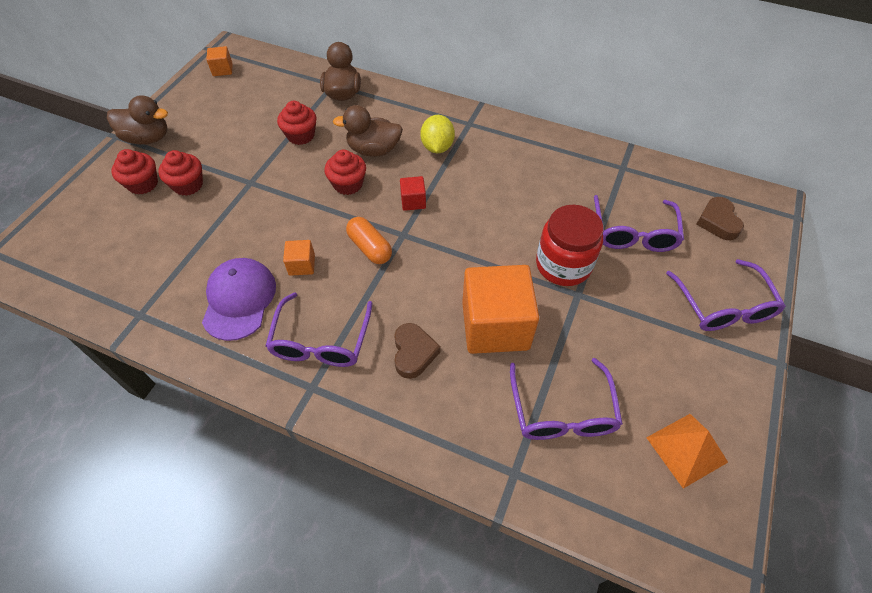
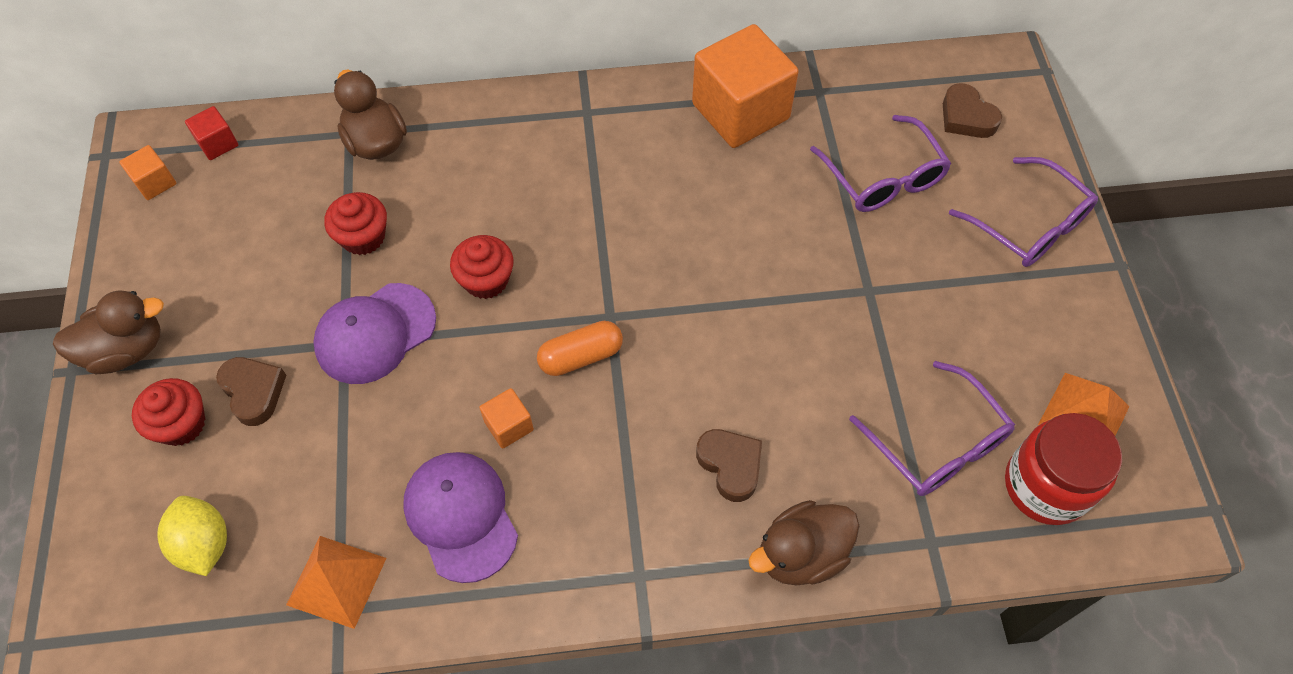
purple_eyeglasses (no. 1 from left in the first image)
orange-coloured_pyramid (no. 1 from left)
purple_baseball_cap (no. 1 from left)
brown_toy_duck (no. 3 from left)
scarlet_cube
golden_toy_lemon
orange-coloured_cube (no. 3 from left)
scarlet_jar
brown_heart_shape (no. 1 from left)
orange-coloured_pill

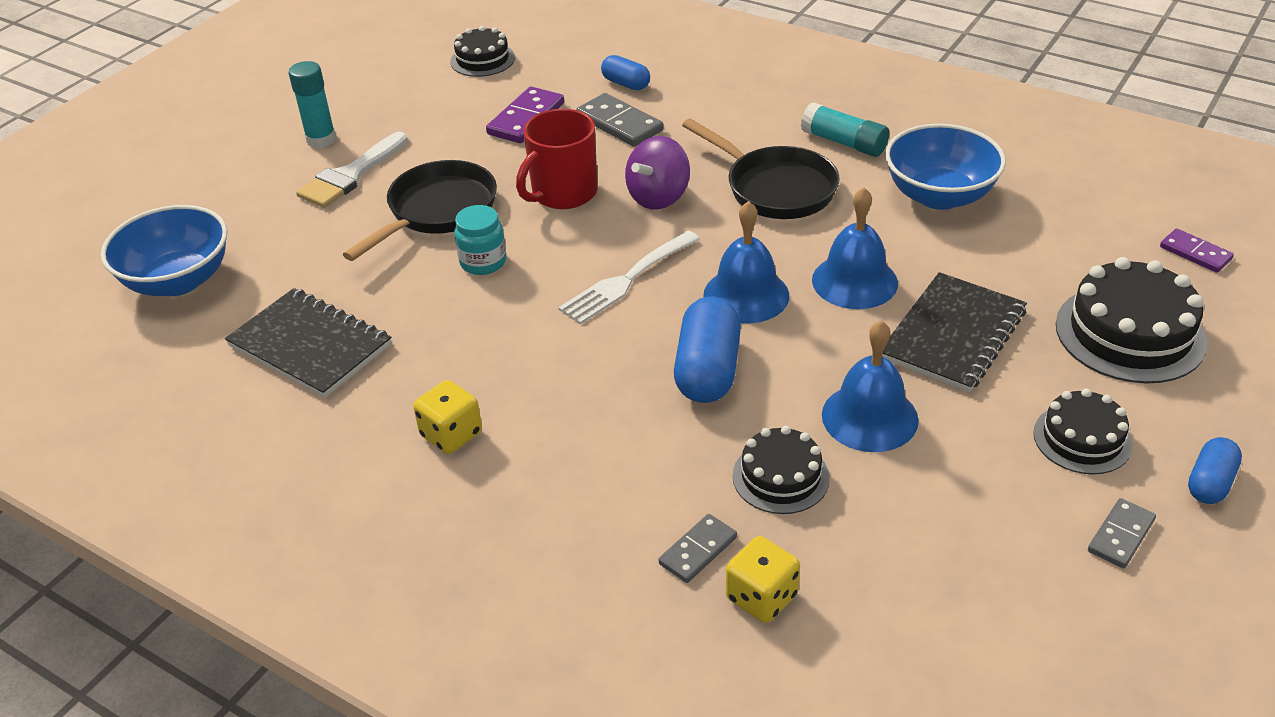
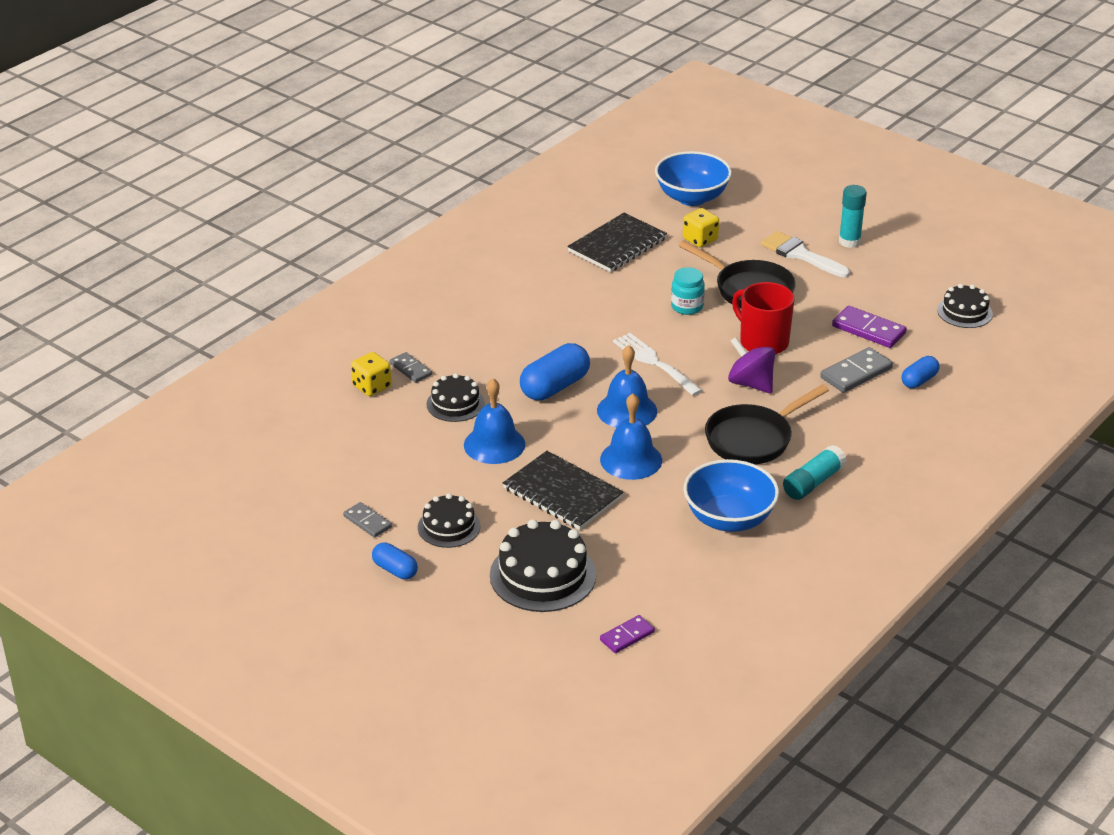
golden_die (no. 2 from left)
royal_blue_pill (no. 2 from left)

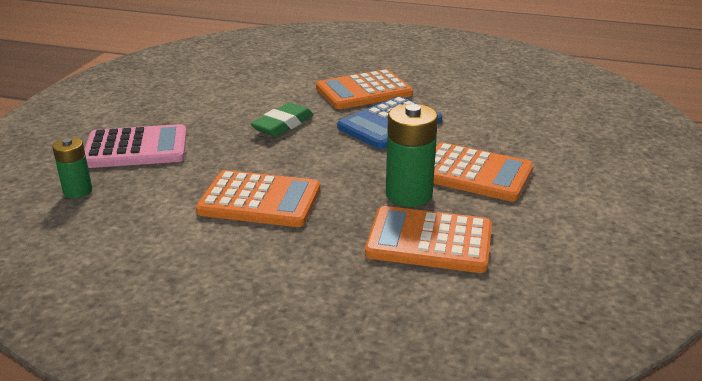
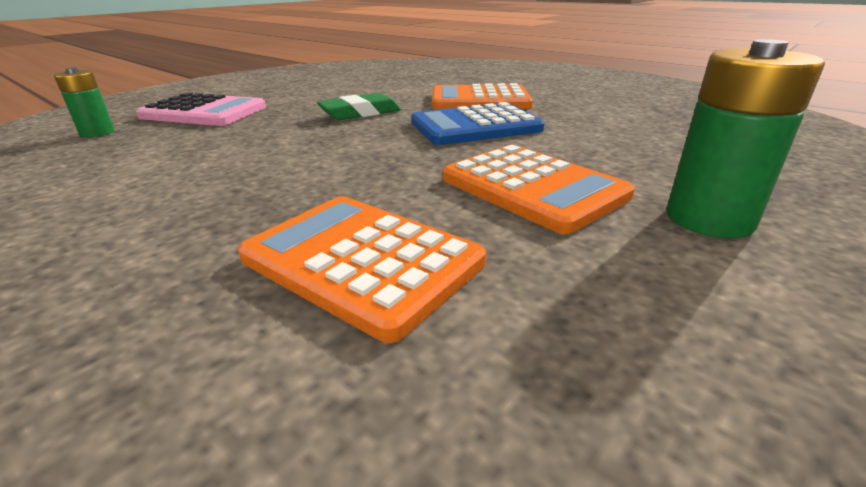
orange-coloured_calculator (no. 1 from left in the first image)
green_battery (no. 2 from left)

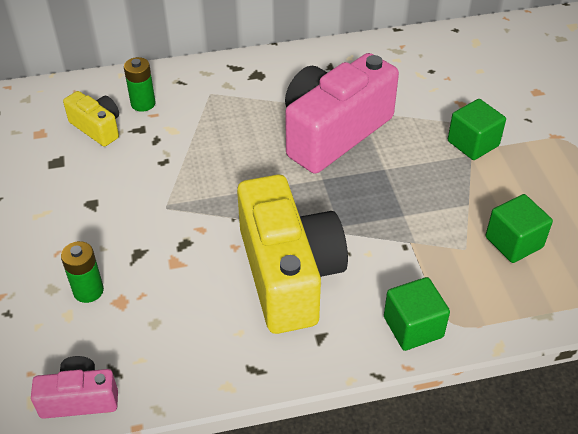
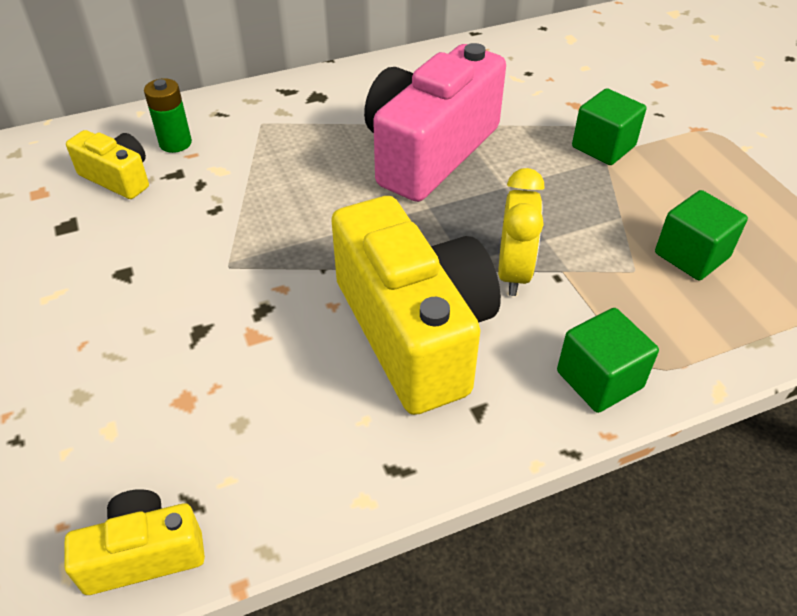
green_battery (no. 1 from left in the first image)
golden_clock
golden_camera (no. 2 from left)

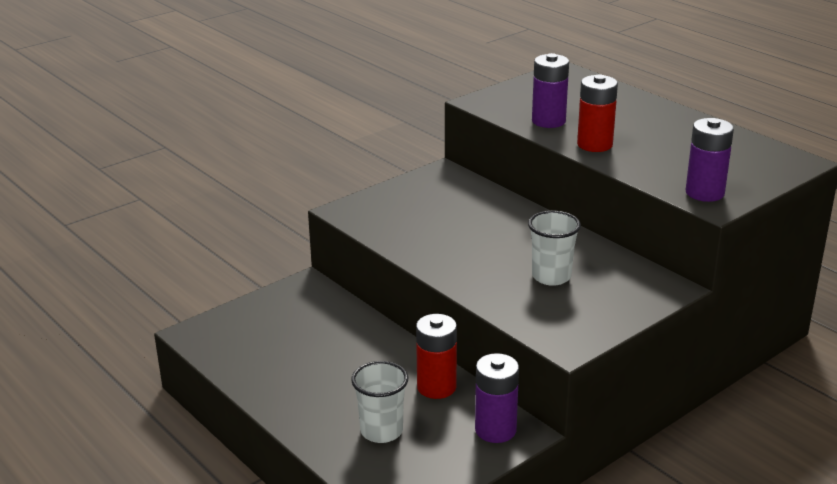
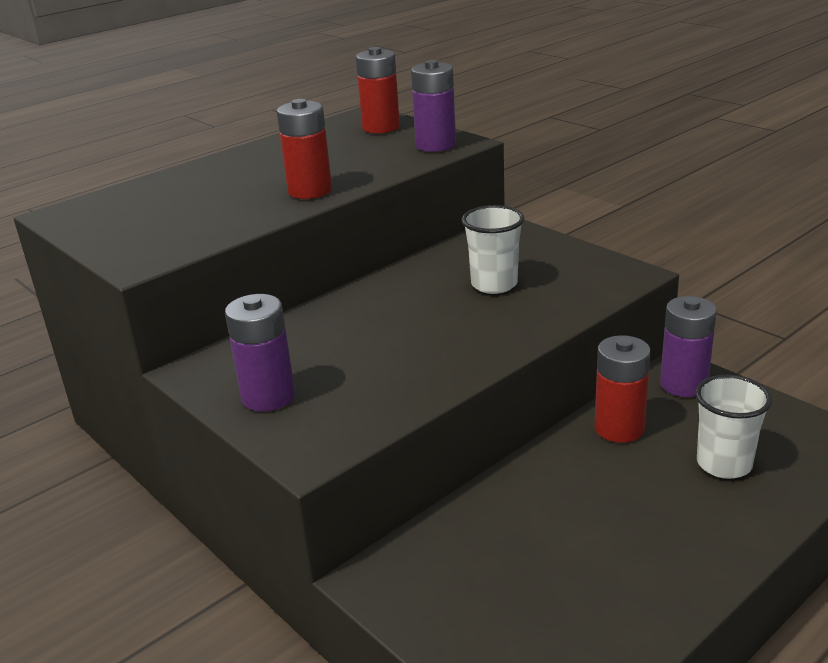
scarlet_battery (no. 2 from left)
purple_battery (no. 1 from left)

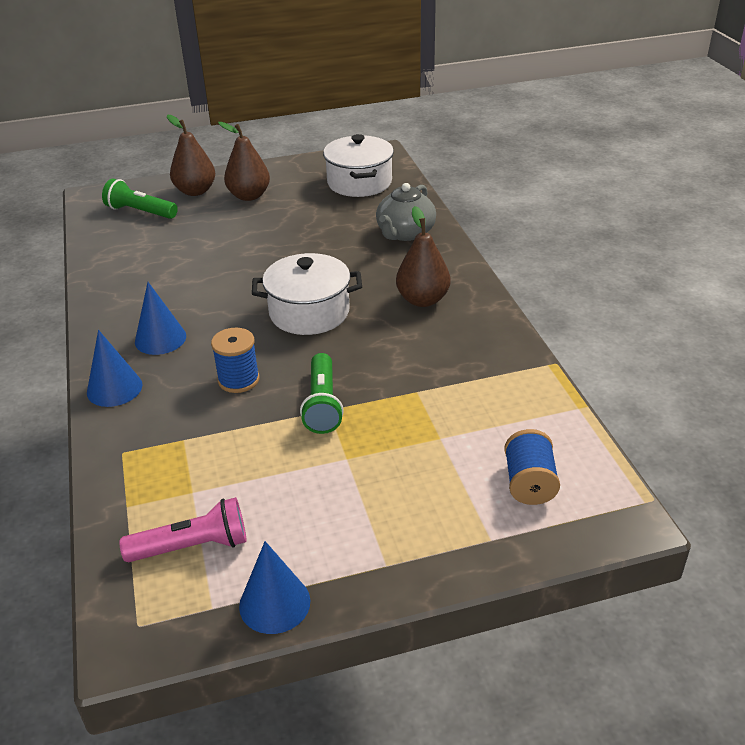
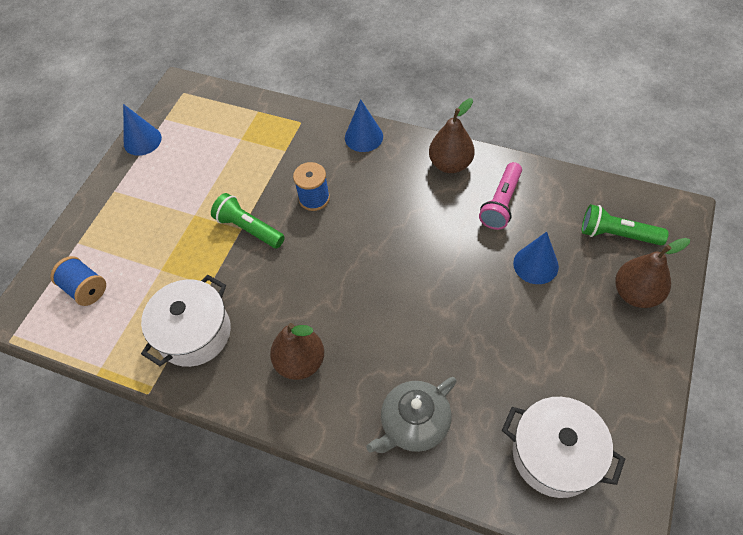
rosy_flashlight
royal_blue_cone (no. 3 from left)
brown_pear (no. 2 from left)
pure_white_cooking_pot (no. 1 from left)
green_flashlight (no. 2 from left)
ash-grey_tea_pot

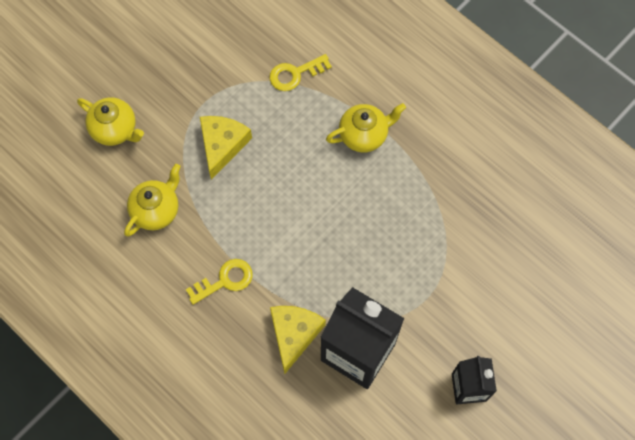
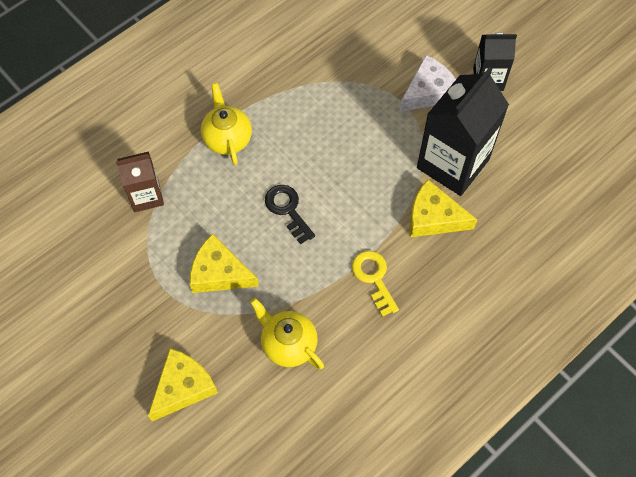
ebony_door_key
pure_white_piece_of_cheese
golden_piece_of_cheese (no. 1 from left)
brown_milk_carton

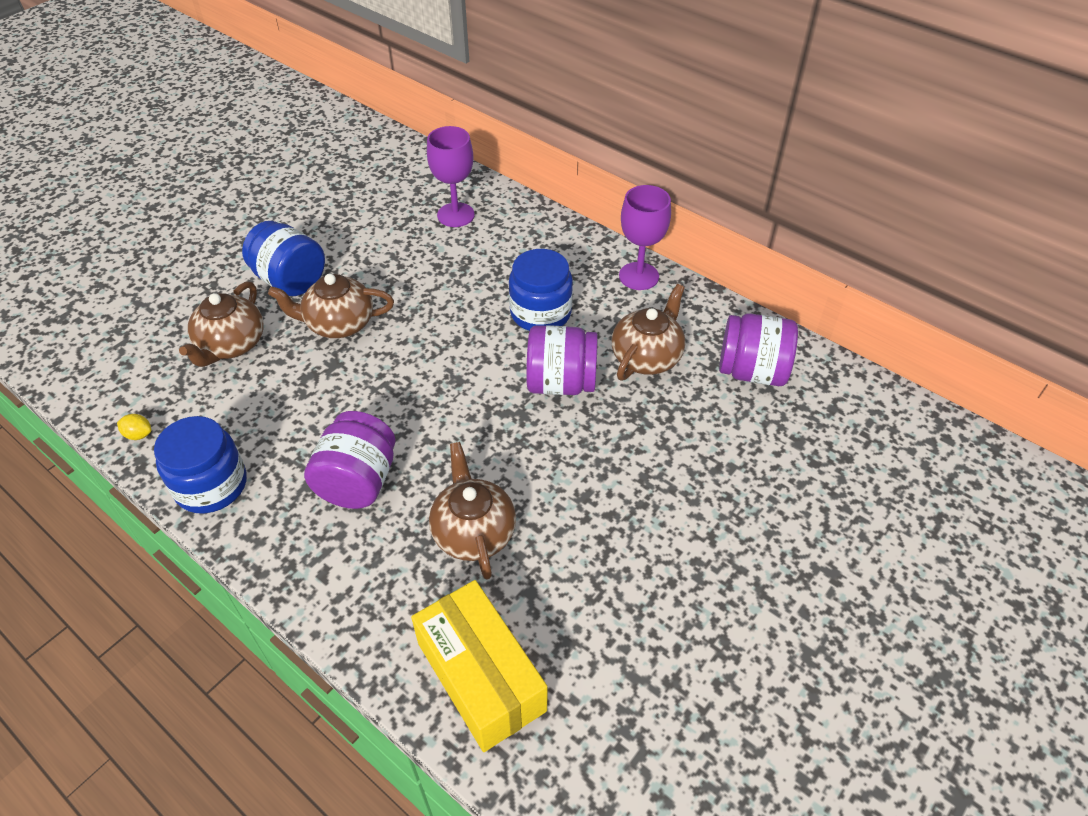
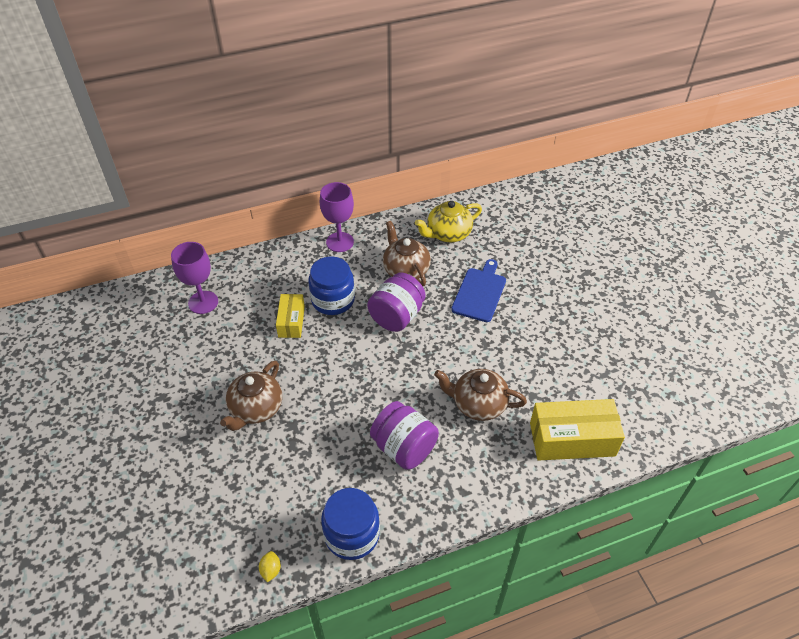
brown_tea_pot (no. 1 from left in the first image)
royal_blue_jar (no. 2 from left in the first image)
golden_package (no. 1 from left)
royal_blue_bread_board
golden_tea_pot
golden_toy_lemon

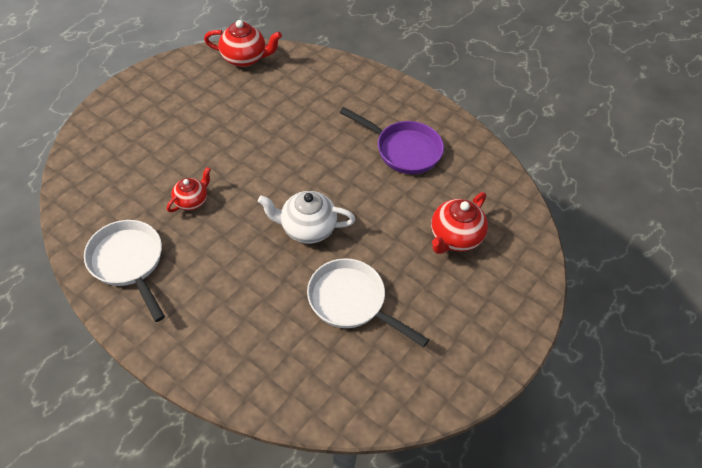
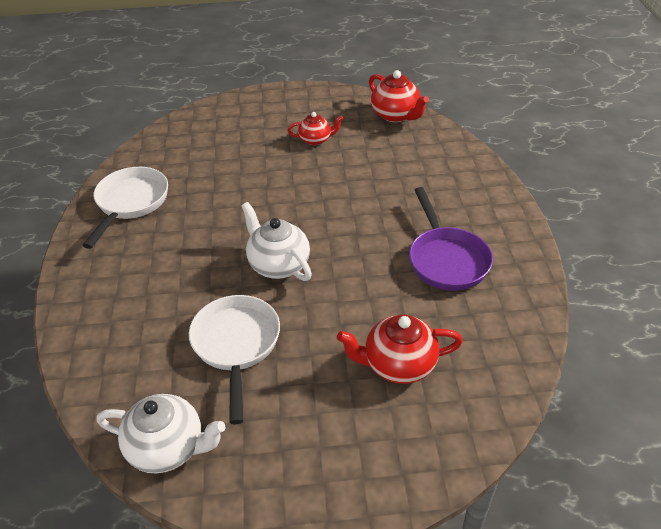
pure_white_tea_pot (no. 1 from left)
scarlet_tea_pot (no. 1 from left)

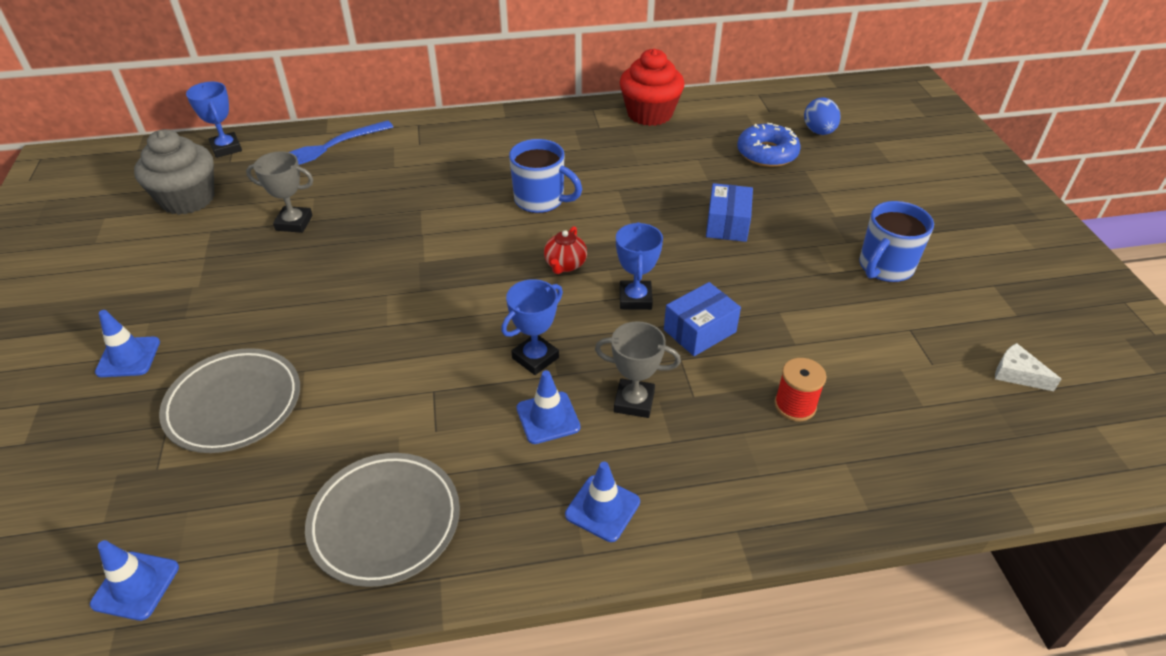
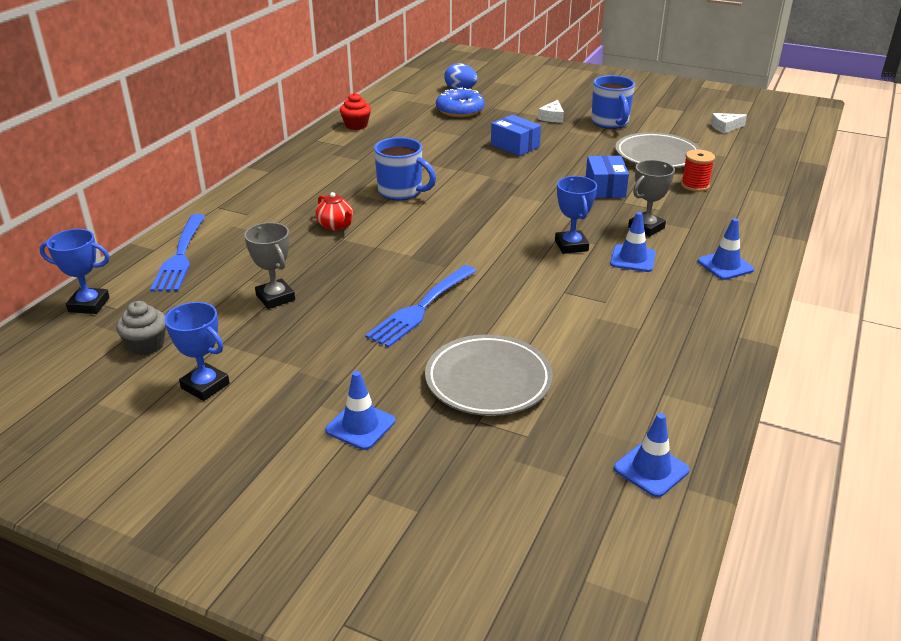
royal_blue_table_fork (no. 2 from left)
pure_white_piece_of_cheese (no. 1 from left)
ash-grey_dinner_plate (no. 2 from left)
scarlet_tea_pot
royal_blue_prize_cup (no. 2 from left)
ash-grey_prize_cup (no. 1 from left)
royal_blue_tea_mug (no. 1 from left)
ash-grey_fairy_cake
scarlet_fairy_cake

